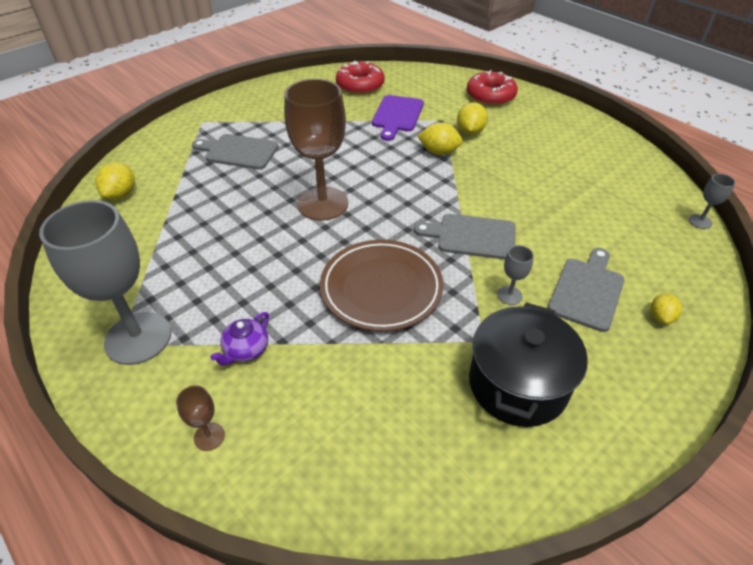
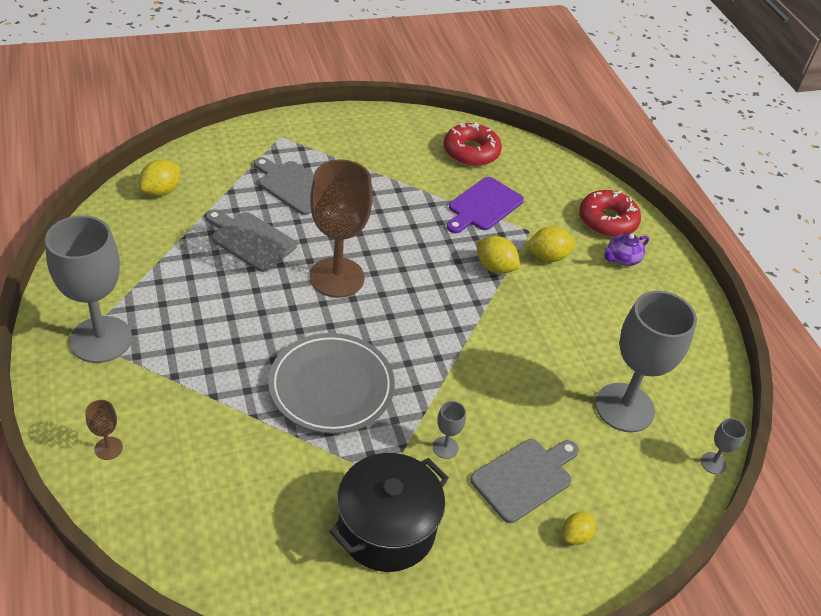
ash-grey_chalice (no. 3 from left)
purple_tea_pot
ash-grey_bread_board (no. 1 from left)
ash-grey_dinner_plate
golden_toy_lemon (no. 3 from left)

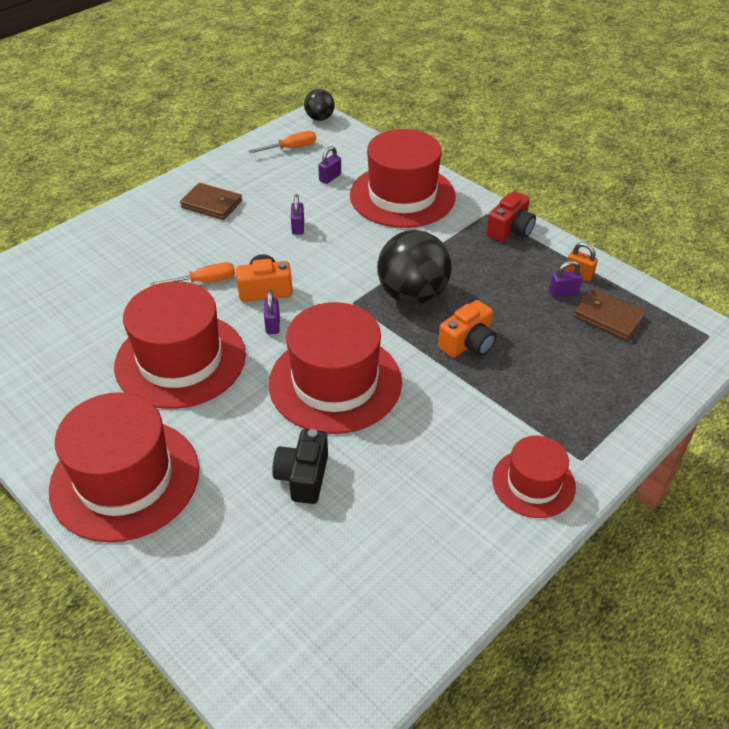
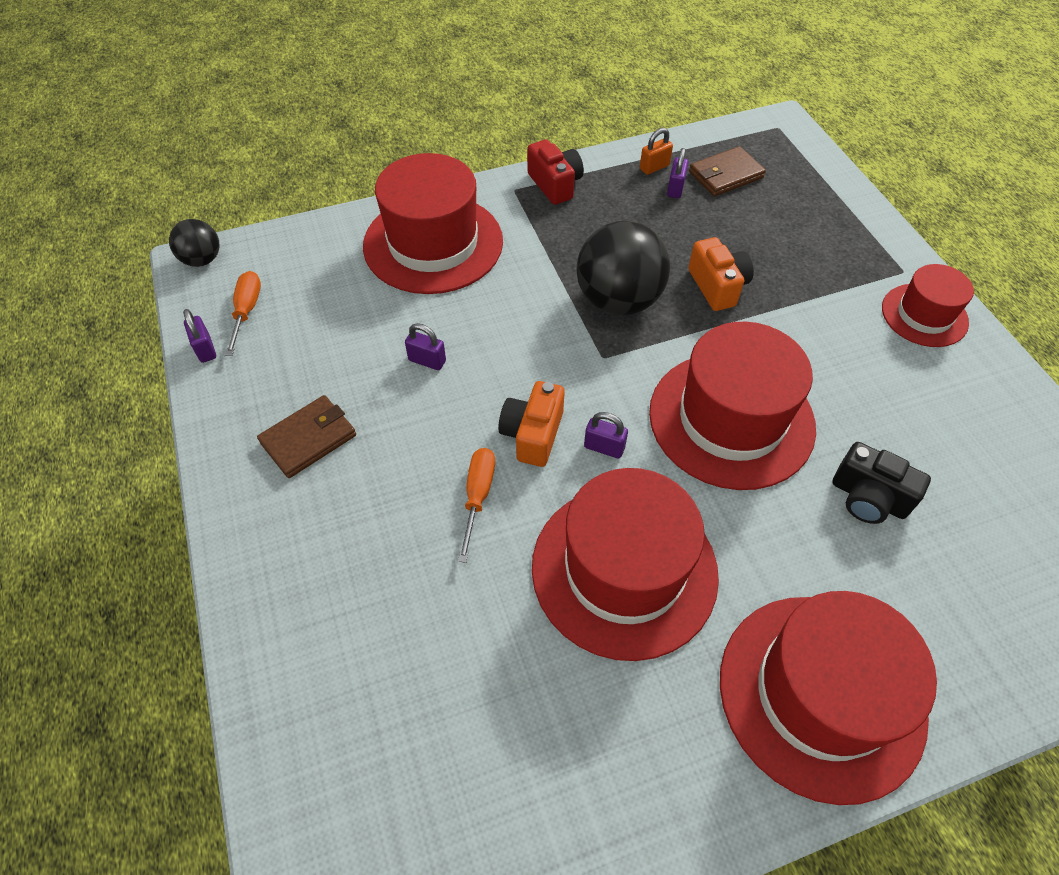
purple_lock (no. 1 from left)

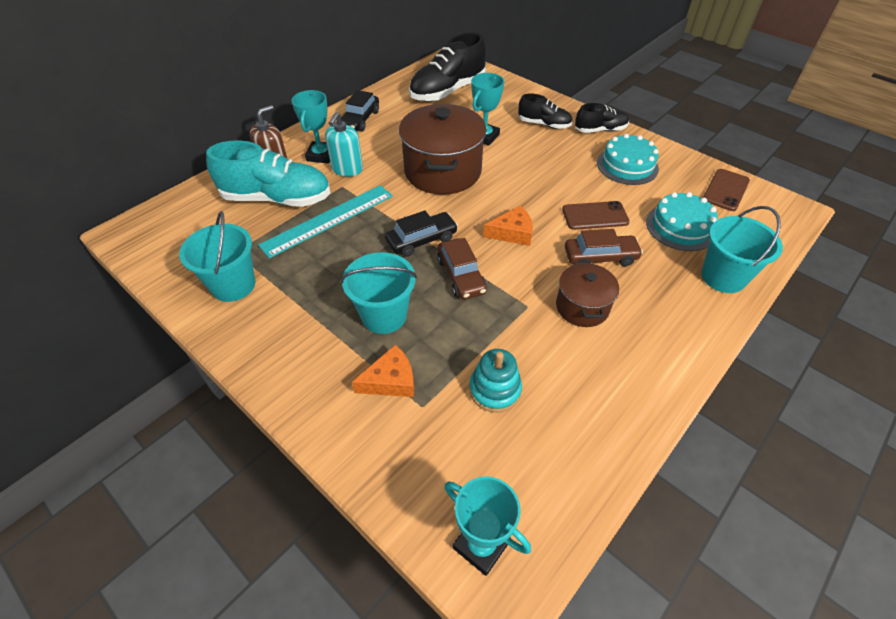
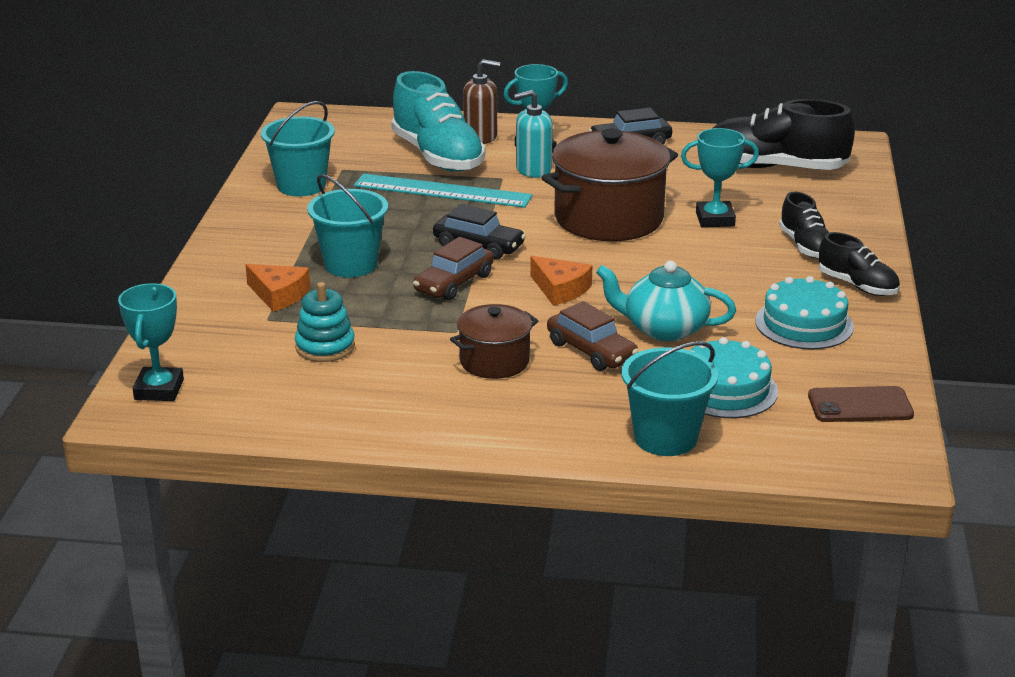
teal_tea_pot

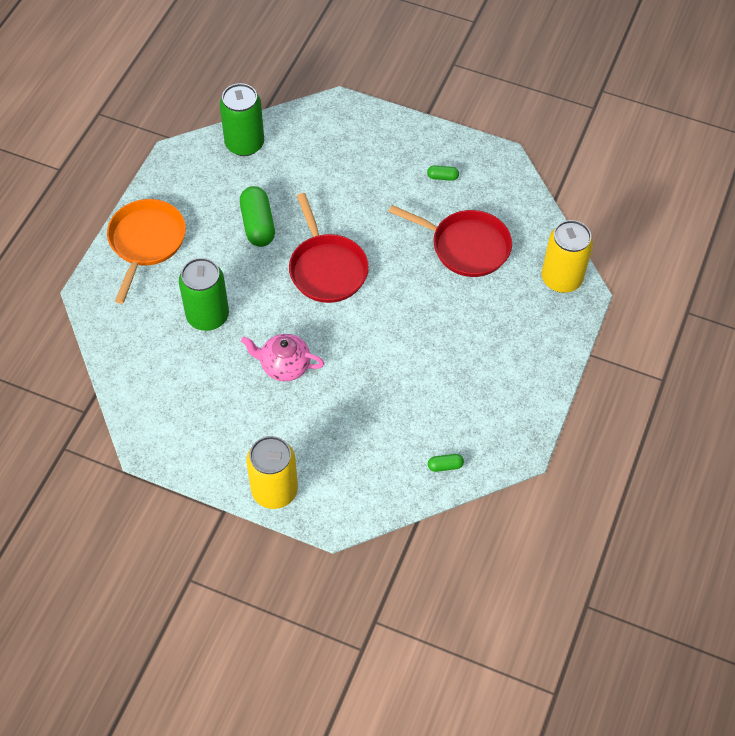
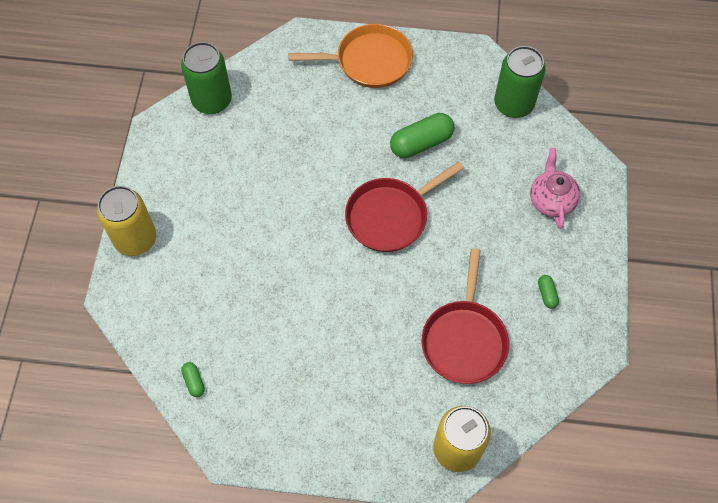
green_tin (no. 1 from left)
rosy_tea_pot

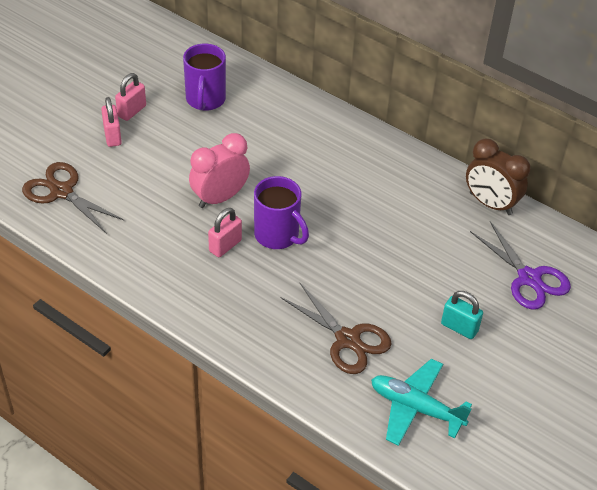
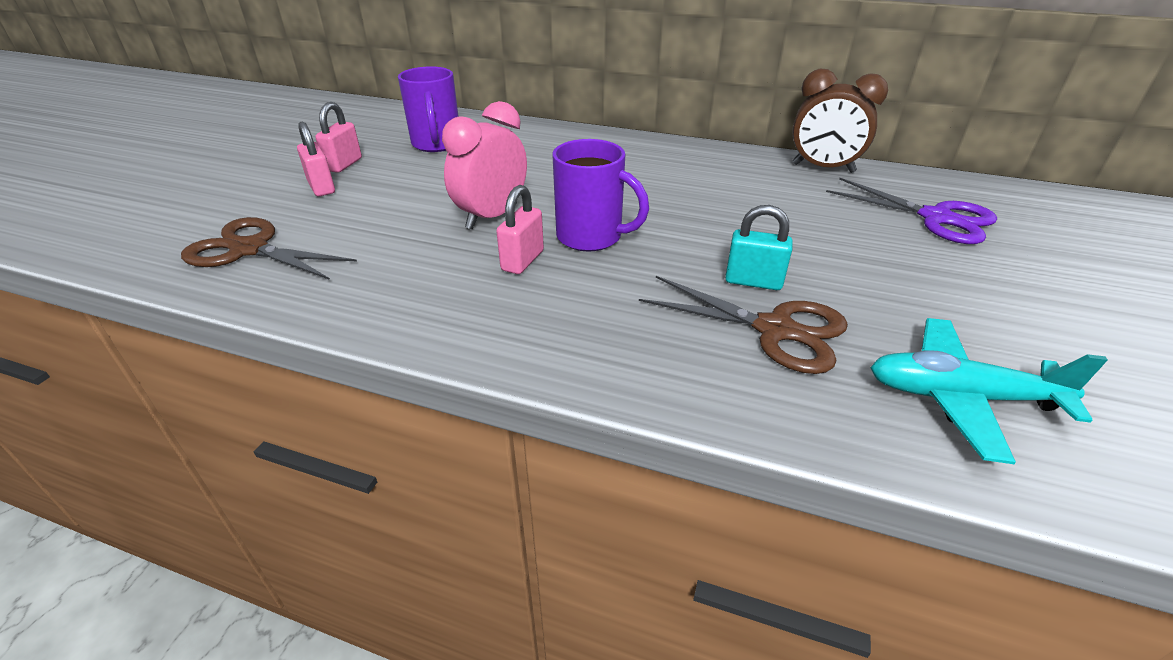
teal_lock

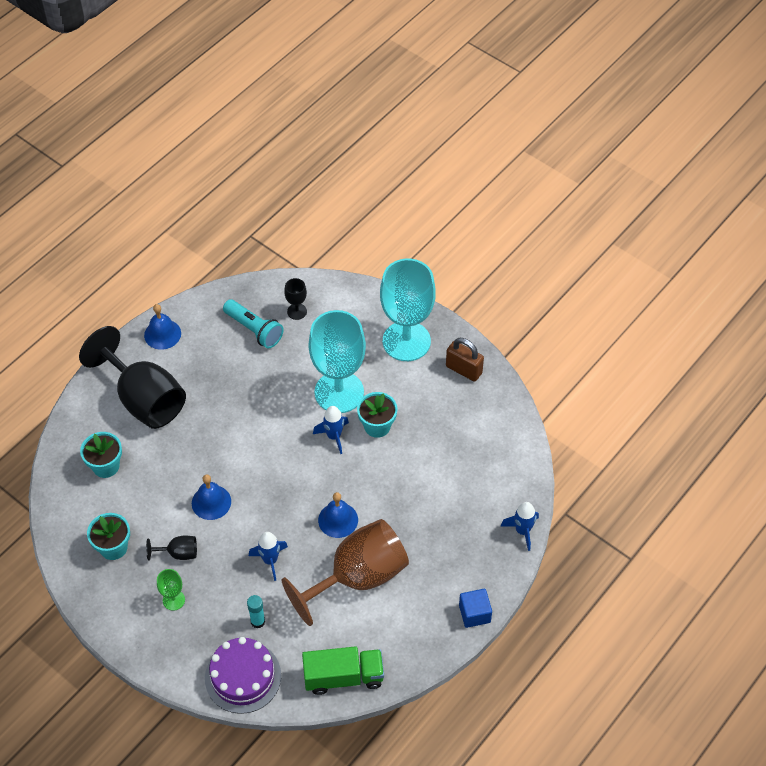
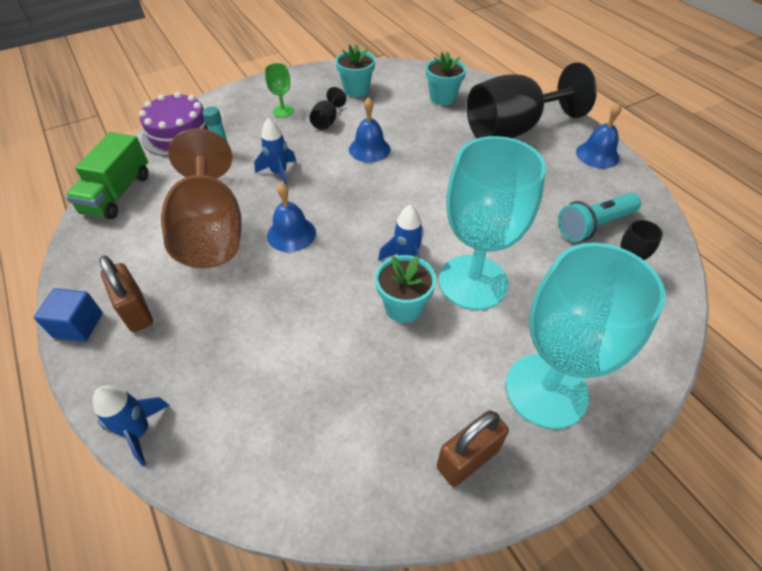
brown_lock (no. 1 from left)

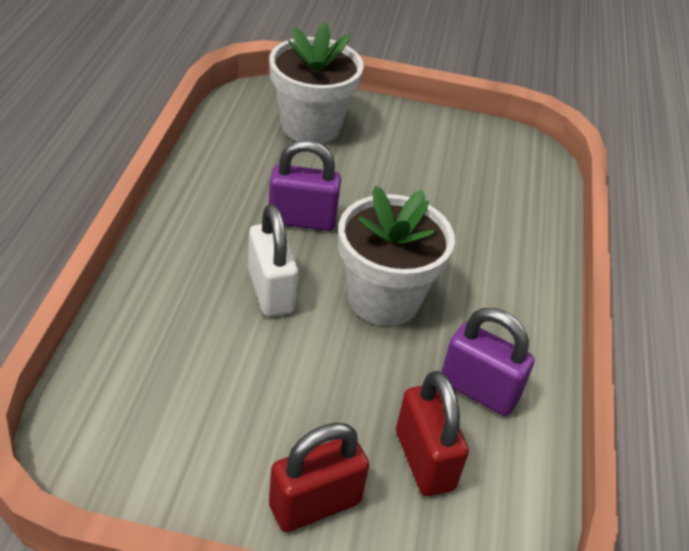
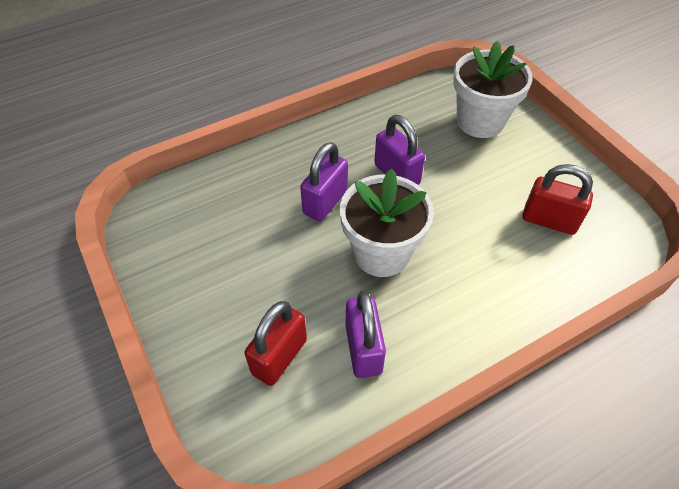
scarlet_lock (no. 2 from left)
purple_lock (no. 1 from left)

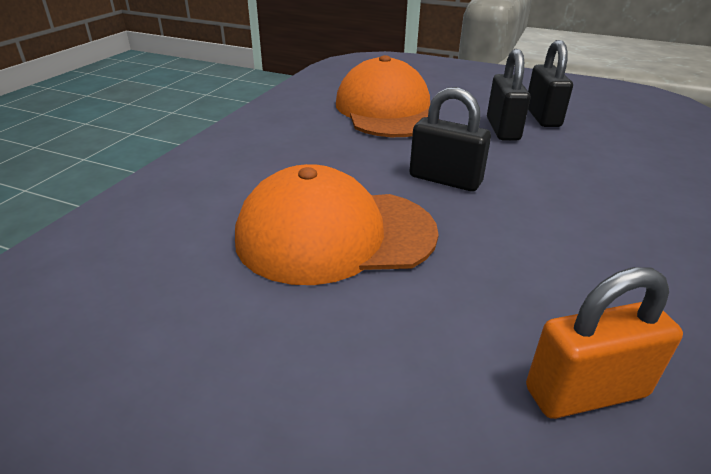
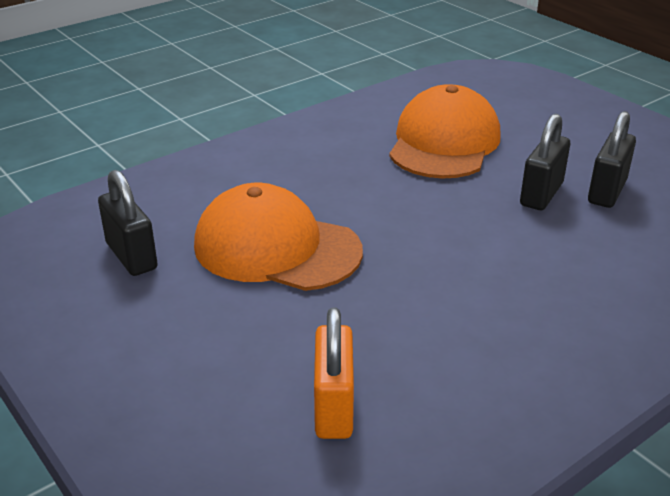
ebony_lock (no. 1 from left)
orange-coloured_lock

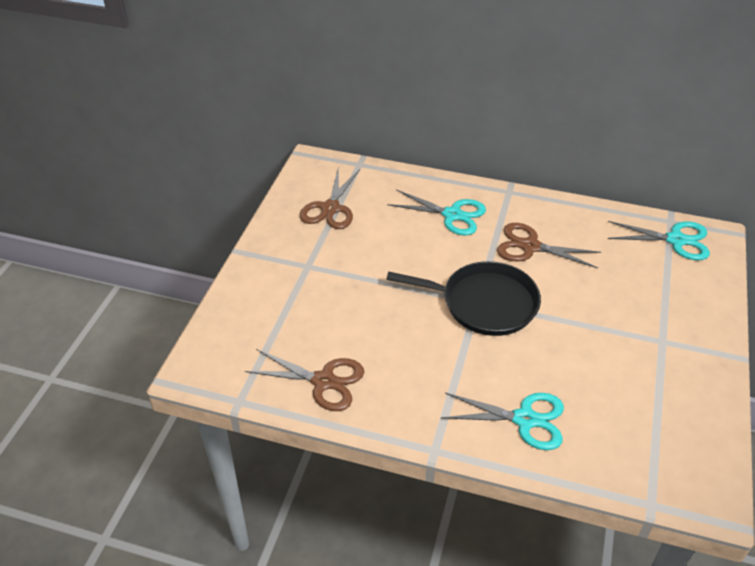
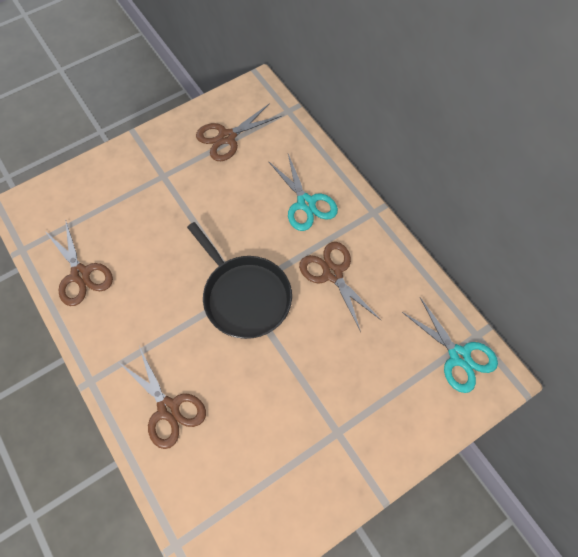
brown_shears (no. 2 from left)

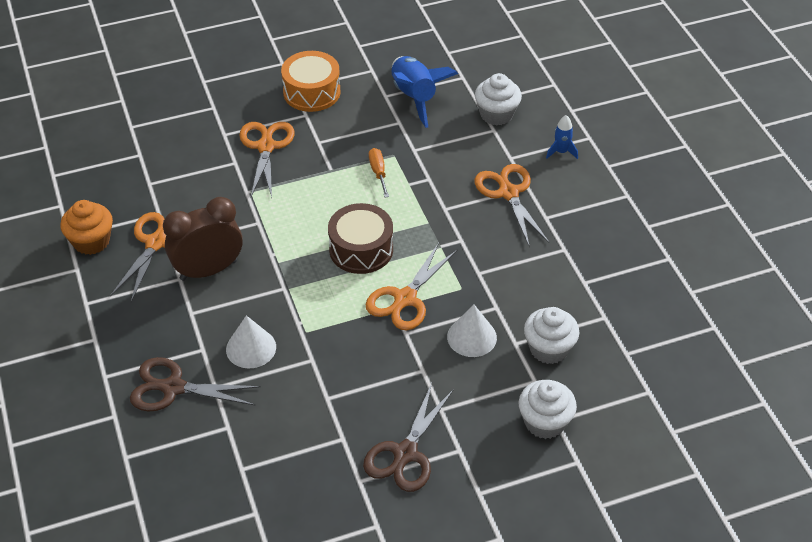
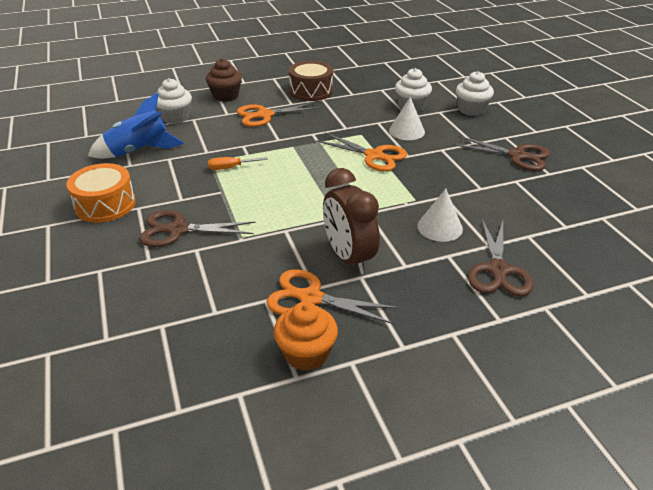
brown_snare_drum
brown_fairy_cake
brown_shears (no. 1 from left)

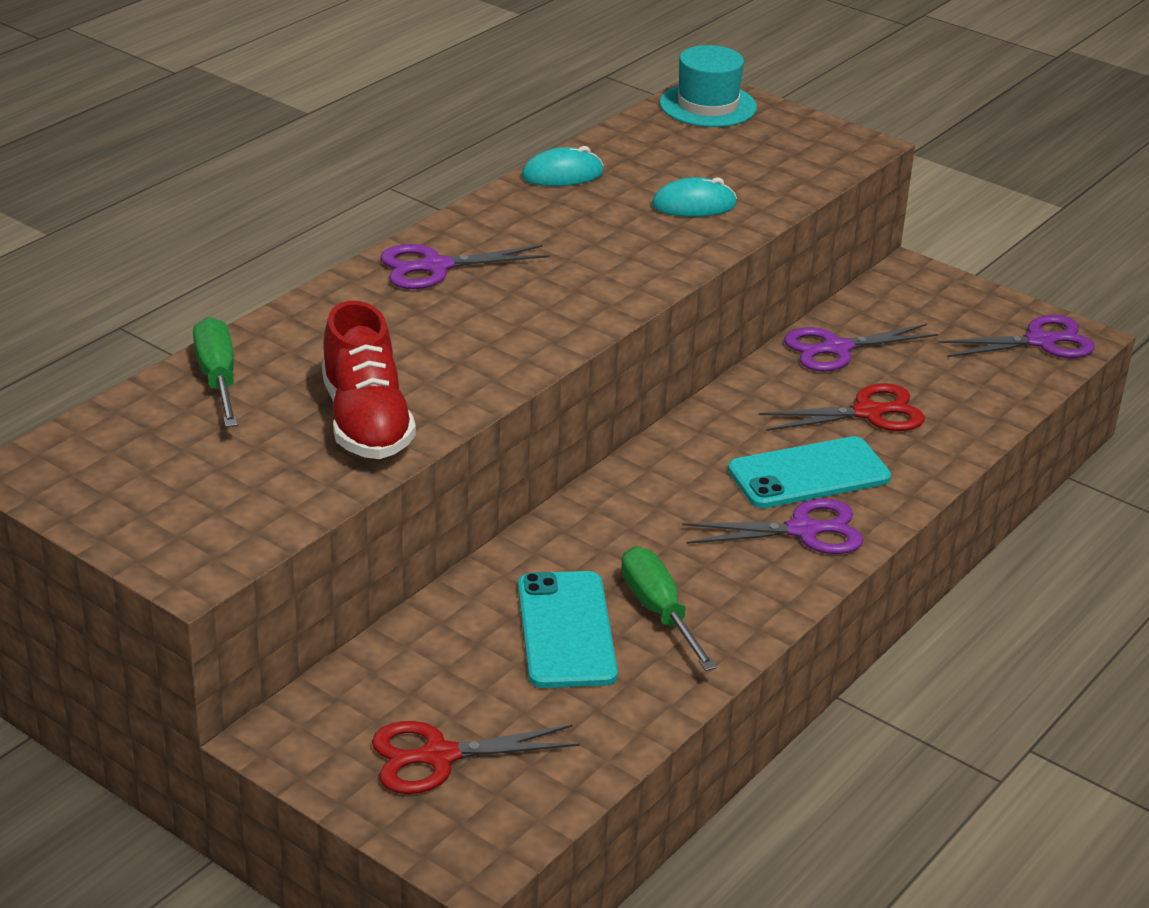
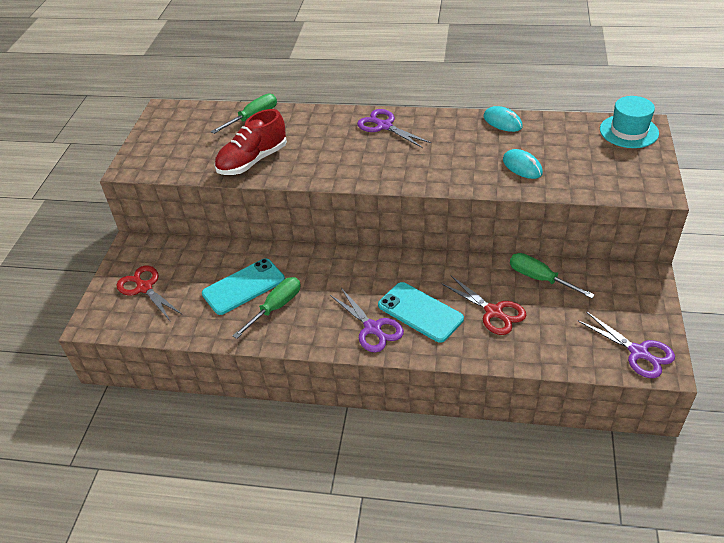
green_flat_screwdriver (no. 3 from left)

